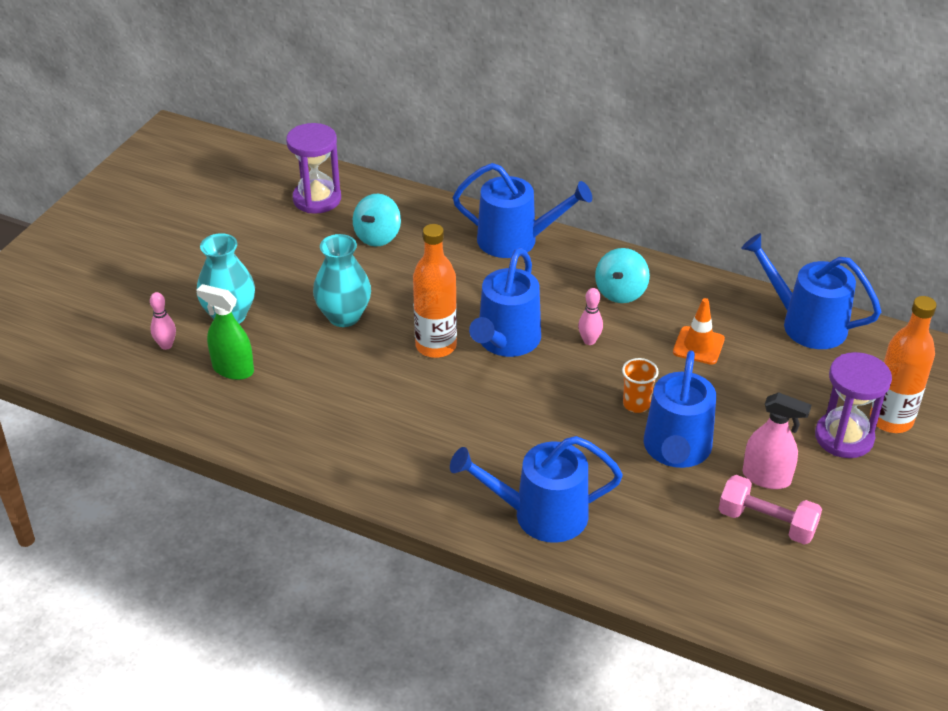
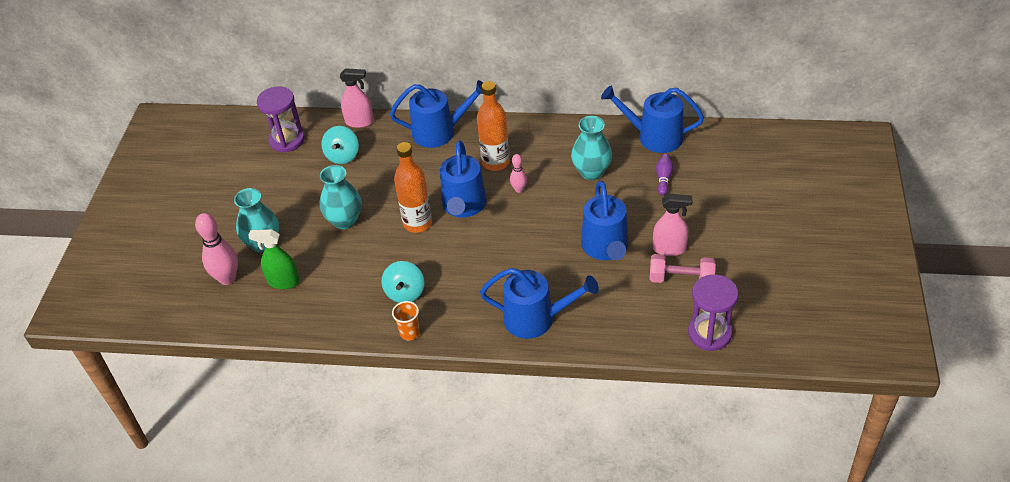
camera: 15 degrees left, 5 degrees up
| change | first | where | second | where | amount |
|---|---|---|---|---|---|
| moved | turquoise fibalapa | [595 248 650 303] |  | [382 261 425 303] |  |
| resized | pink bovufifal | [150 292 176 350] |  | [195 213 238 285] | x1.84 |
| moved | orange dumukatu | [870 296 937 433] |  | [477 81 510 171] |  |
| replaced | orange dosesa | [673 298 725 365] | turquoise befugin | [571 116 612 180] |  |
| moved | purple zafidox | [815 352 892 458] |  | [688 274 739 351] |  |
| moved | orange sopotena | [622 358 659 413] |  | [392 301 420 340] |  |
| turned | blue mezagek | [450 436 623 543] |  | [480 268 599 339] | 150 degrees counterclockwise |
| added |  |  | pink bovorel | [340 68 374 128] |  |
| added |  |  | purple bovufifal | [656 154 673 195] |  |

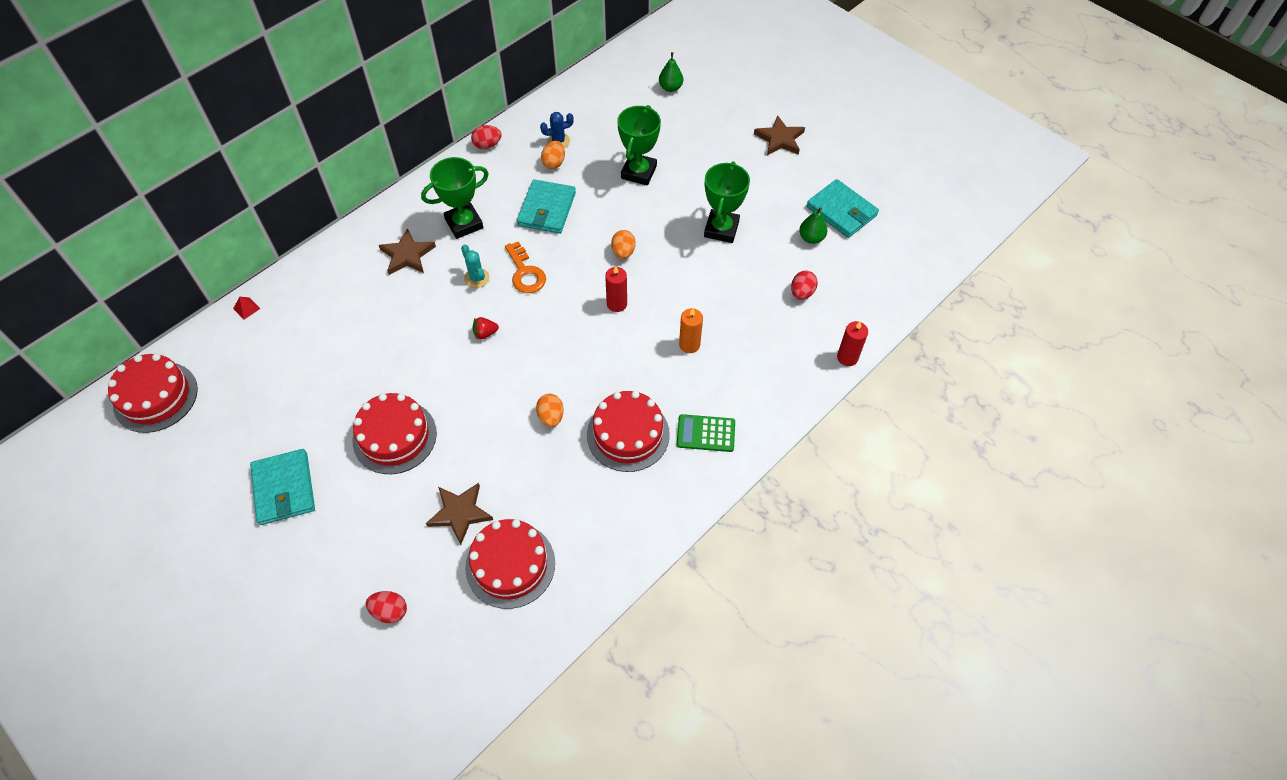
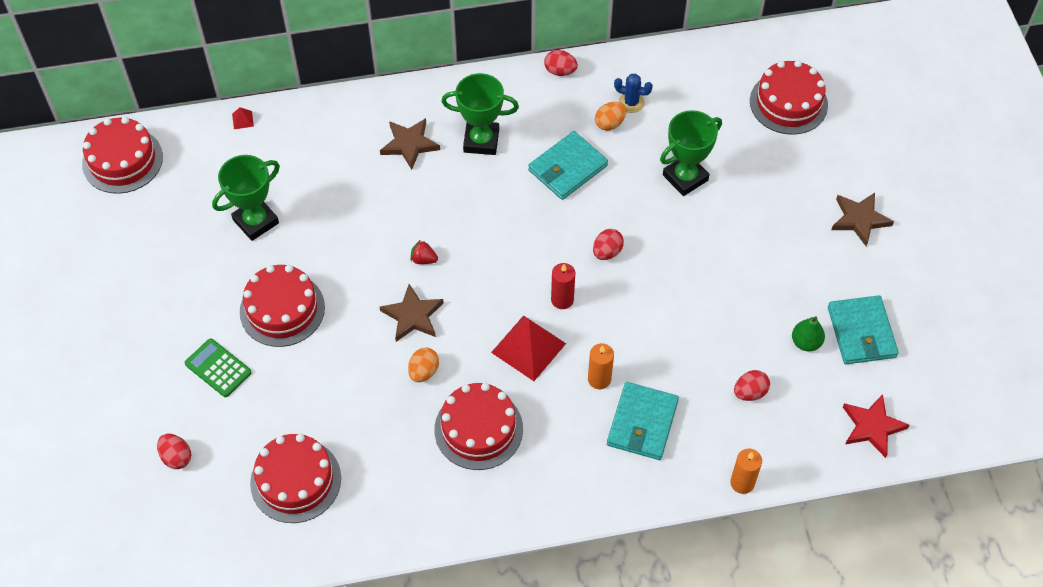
camera: 35 degrees right, 0 degrees up
| change | first | where | second | where | amount |
|---|---|---|---|---|---|
| replaced | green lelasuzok | [659 52 683 92] | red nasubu | [750 60 828 135] |  |
| moved | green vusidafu | [704 161 750 243] |  | [212 155 280 241] |  |
| recoloured | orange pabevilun | [611 230 636 259] | red pabevilun | [593 229 624 260] |  |
| removed | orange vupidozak | [505 241 546 293] |  |  |  |
| removed | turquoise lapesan | [461 245 489 288] |  |  |  |
| recoloured | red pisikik | [837 321 868 366] | orange pisikik | [730 448 762 494] |  |
| moved | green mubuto | [677 414 735 452] |  | [185 338 252 397] |  |
| moved | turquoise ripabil | [250 449 315 525] |  | [607 382 679 460] |  |
| moved | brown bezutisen | [426 483 493 545] |  | [380 284 444 342] |  |
| added |  |  | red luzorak | [491 315 566 381] |  |
| added |  |  | red bezutisen | [843 394 909 458] |  |

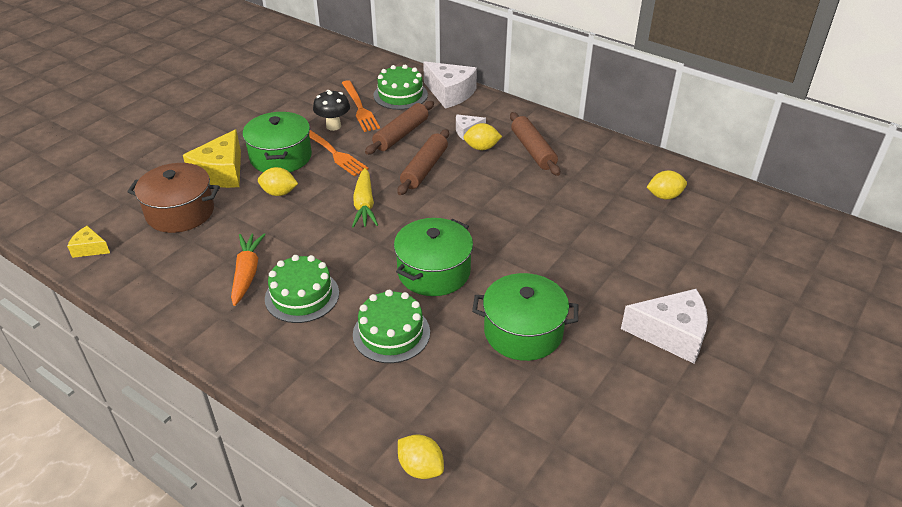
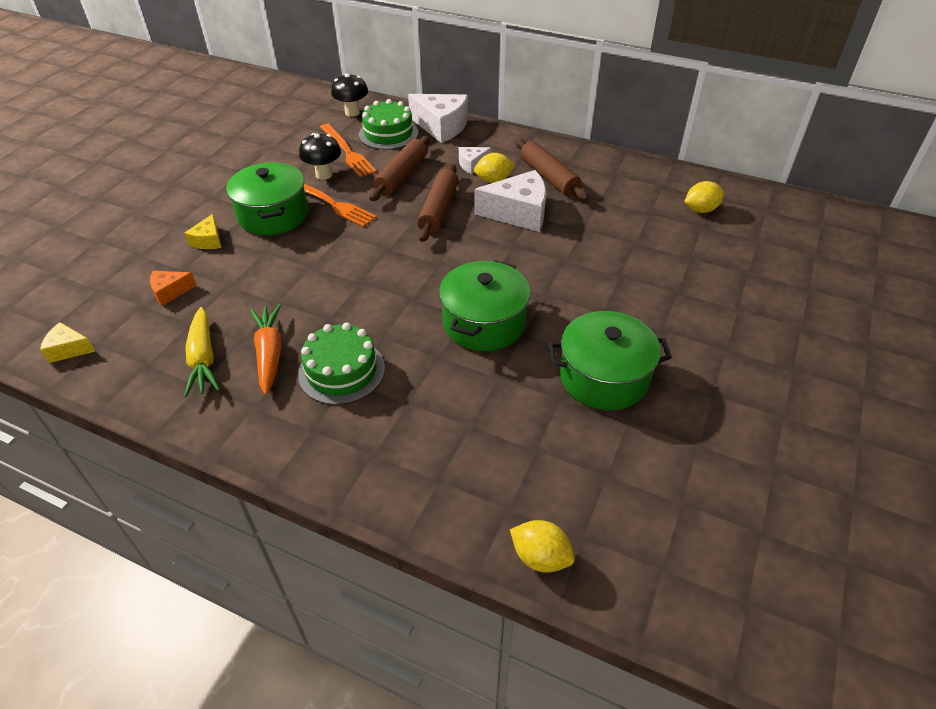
camera: 10 degrees left, 5 degrees up
| change | first | where | second | where | amount |
|---|---|---|---|---|---|
| resized | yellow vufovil | [183 129 241 188] |  | [185 214 221 249] | x0.52 |
| replaced | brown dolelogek | [127 163 220 233] | orange vufovil | [150 271 197 306] |  |
| removed | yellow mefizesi | [258 167 298 196] |  |  |  |
| moved | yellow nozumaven | [352 168 378 228] |  | [184 307 220 398] |  |
| moved | white vufovil | [621 289 708 364] |  | [475 170 546 232] |  |
| removed | green nasubu | [353 290 430 363] |  |  |  |
| added |  |  | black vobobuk | [331 74 368 117] |  |

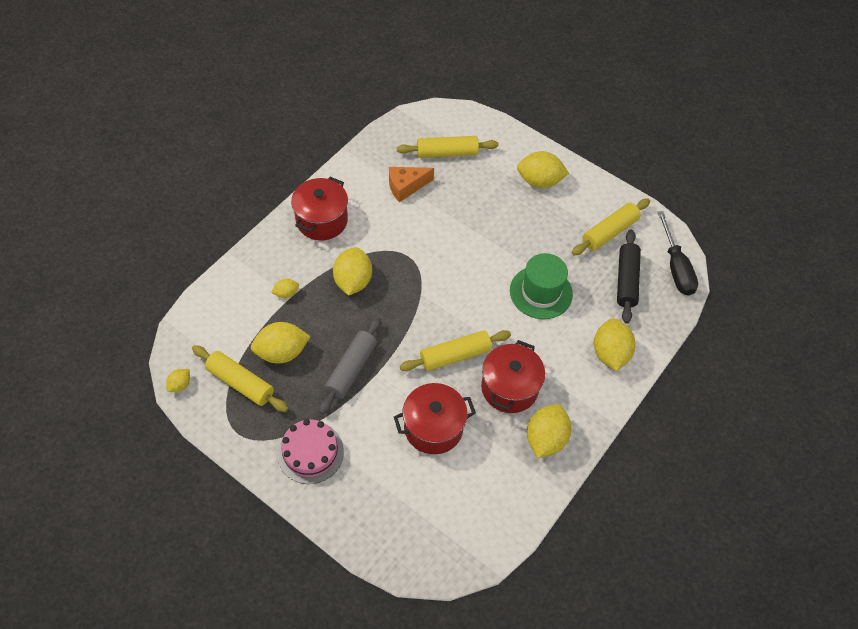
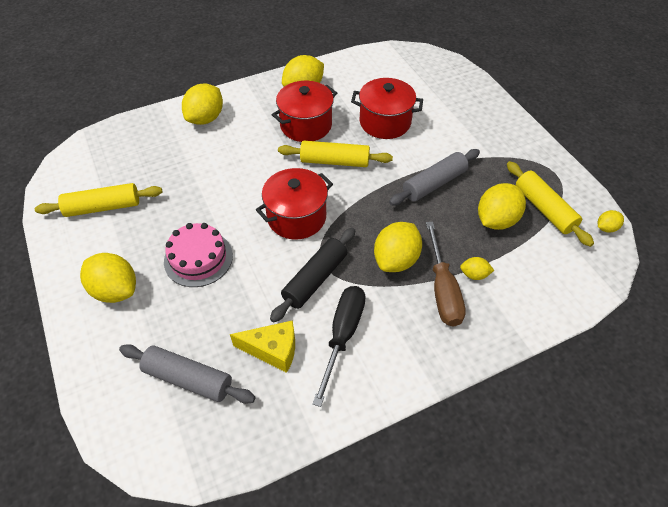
camera: 150 degrees left, 5 degrees down
| change | first | where | second | where | amount |
|---|---|---|---|---|---|
| recoloured | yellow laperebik | [397 136 499 158] | grey laperebik | [119 344 255 404] |  |
| recoloured | orange vufovil | [389 167 434 202] | yellow vufovil | [230 320 295 373] |  |
| moved | red dolelogek | [291 177 348 240] |  | [256 168 333 240] |  |
| moved | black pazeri | [657 211 698 296] |  | [313 286 366 407] |  |
| moved | black laperebik | [617 229 641 323] |  | [270 228 355 323] |  |
| removed | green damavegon | [510 253 573 319] |  |  |  |
| turned | yellow mefizesi | [251 322 311 364] |  | [478 183 526 230] | 60 degrees counterclockwise |
| moved | pink nasubu | [277 419 344 484] |  | [164 223 233 287] |  |
| added |  |  | brown pazeri | [426 222 466 327] |  |

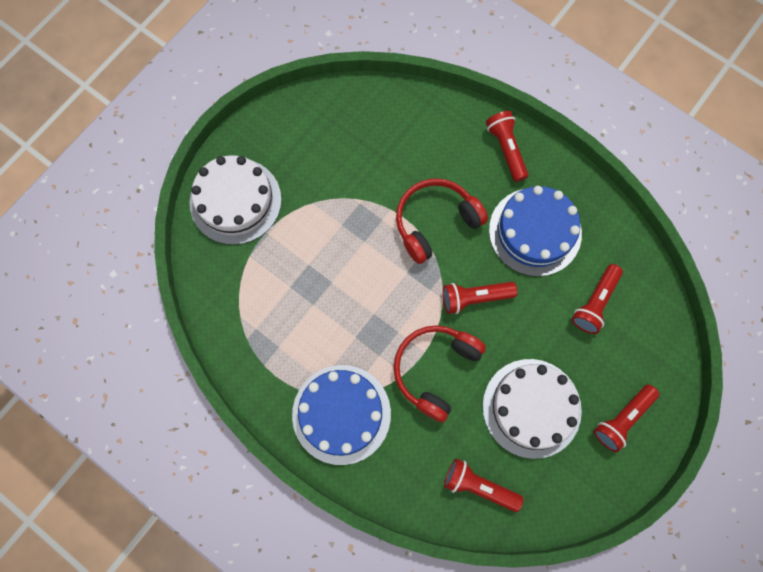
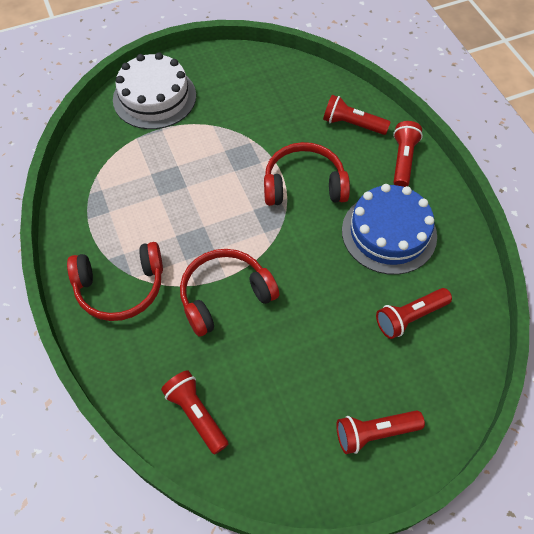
camera: 30 degrees right, 15 degrees down
| change | first | where | second | where | amount |
|---|---|---|---|---|---|
| moved | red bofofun | [443 282 517 314] |  | [323 95 391 135] |  |
| removed | white nasubu | [483 359 582 459] |  |  |  |
| replaced | blue nasubu | [292 365 391 465] | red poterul | [67 242 163 321] |  |

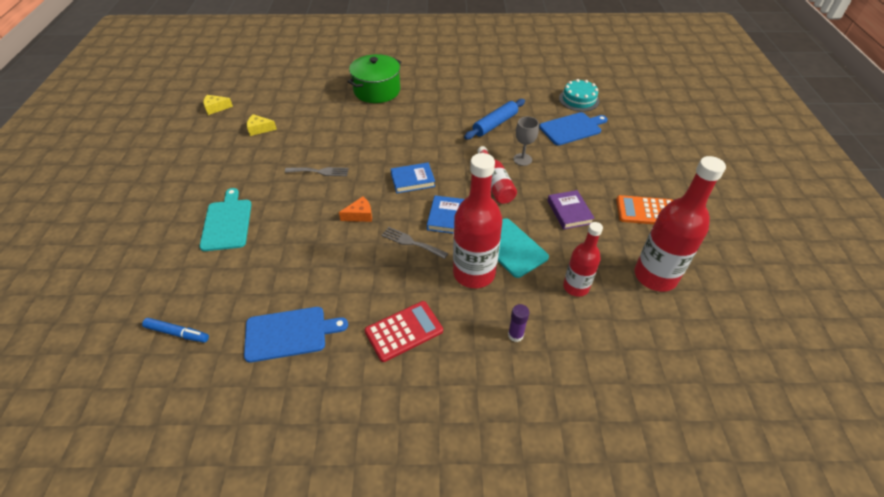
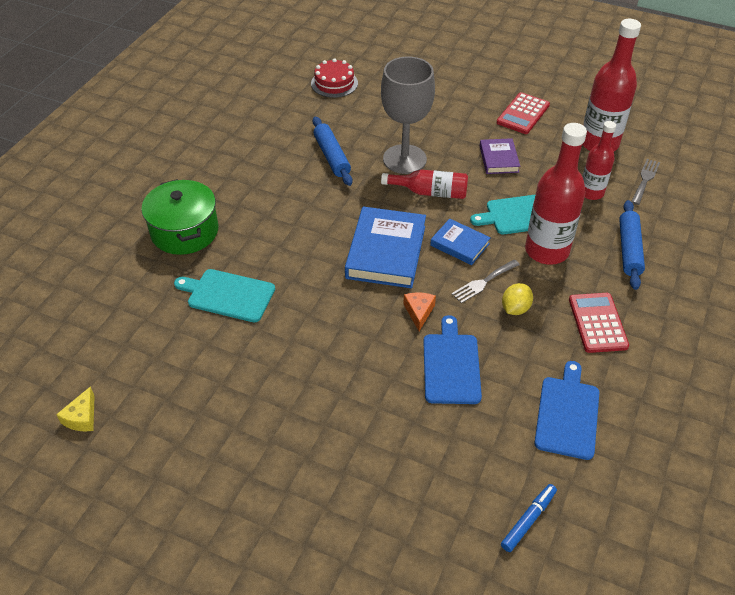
camera: 65 degrees left, 0 degrees up
| change | first | where | second | where | amount |
|---|---|---|---|---|---|
| recoloured | turquoise nasubu | [559 79 599 112] | red nasubu | [311 58 358 98] |  |
| moved | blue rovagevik | [539 112 608 145] |  | [423 315 482 404] |  |
| removed | yellow vufovil | [247 114 277 136] |  |  |  |
| resized | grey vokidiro | [513 117 539 166] |  | [381 56 435 174] | x2.03 |
| resized | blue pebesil | [391 162 435 193] |  | [345 207 426 288] | x1.81 |
| moved | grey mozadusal | [285 167 349 176] |  | [631 159 660 205] |  |
| moved | turquoise rovagevik | [199 188 252 251] |  | [174 269 275 322] |  |
| turned | purple pebesil | [548 190 595 229] |  | [480 138 520 174] | 75 degrees clockwise |
| recoloured | orange mubuto | [616 195 673 224] | red mubuto | [497 92 550 134] |  |
| replaced | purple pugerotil | [508 304 529 342] | blue laperebik | [619 200 645 290] |  |
| added |  |  | yellow mefizesi | [502 283 533 315] |  |

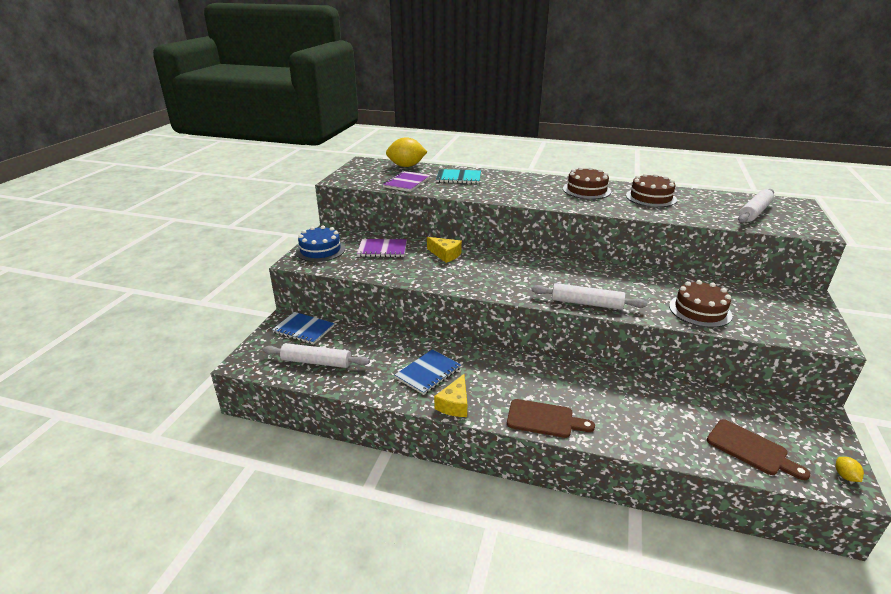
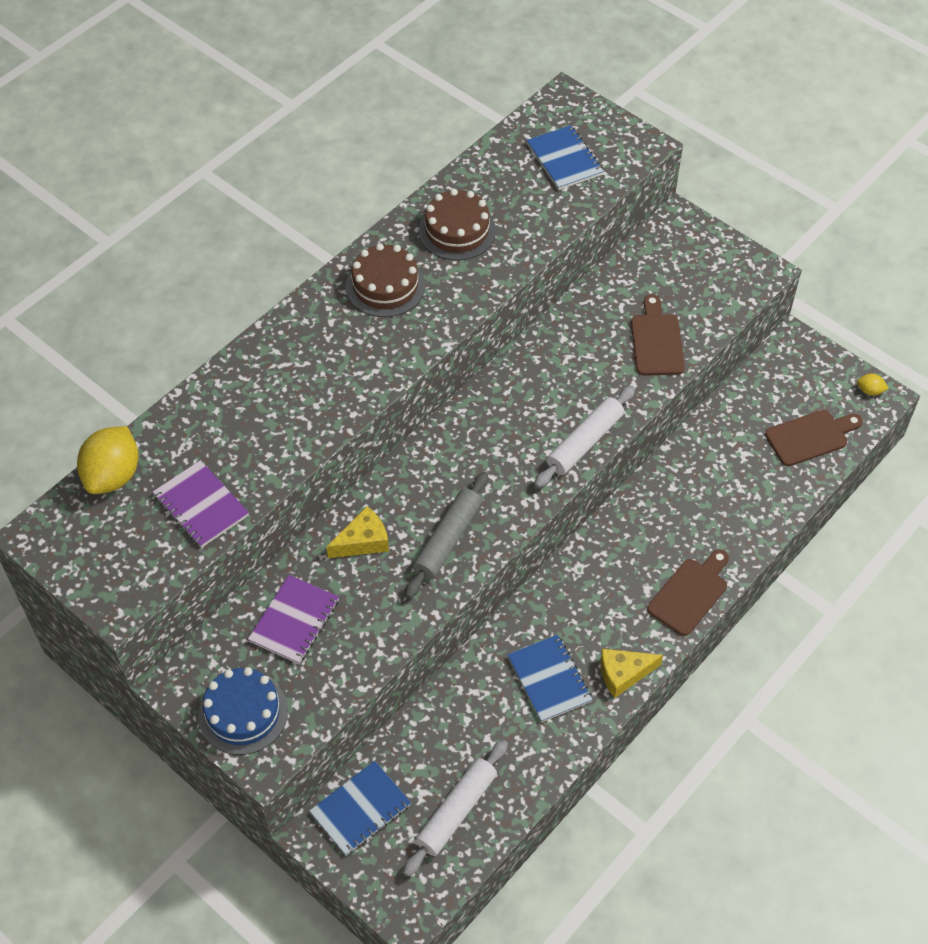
camera: 65 degrees left, 25 degrees up
| change | first | where | second | where | amount |
|---|---|---|---|---|---|
| removed | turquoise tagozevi | [436 169 481 184] |  |  |  |
| replaced | white laperebik | [738 189 774 223] | blue tagozevi | [526 125 604 190] |  |
| replaced | brown nasubu | [669 280 732 328] | brown rovagevik | [631 294 685 376] |  |
| turned | yellow vufovil | [434 374 467 417] |  | [601 649 663 698] | 120 degrees clockwise |
| added |  |  | grey laperebik | [405 472 488 598] |  |

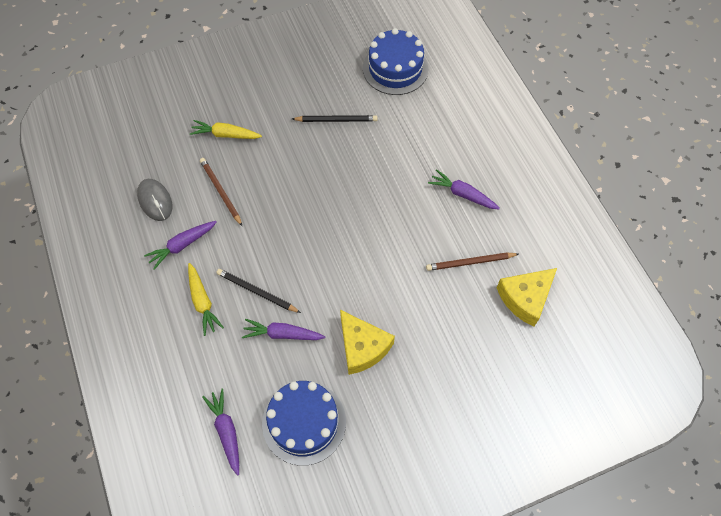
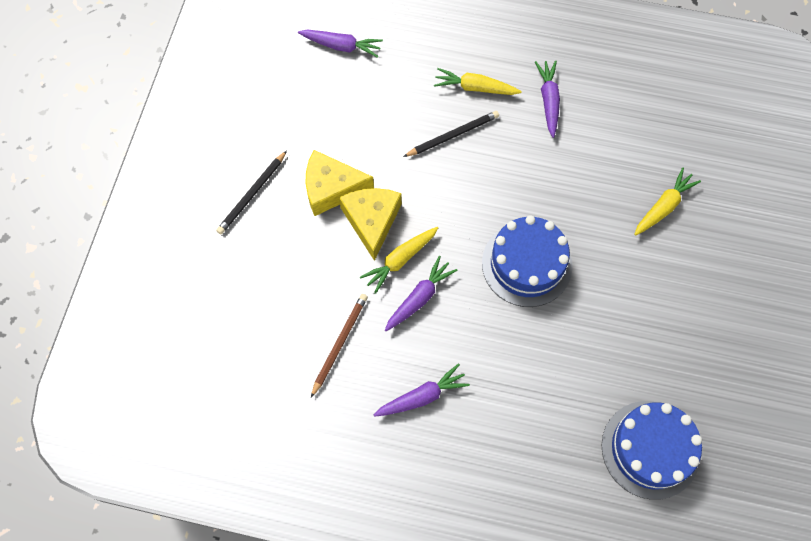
camera: 125 degrees right, 5 degrees up
| change | first | where | second | where | amount |
|---|---|---|---|---|---|
| moved | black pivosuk | [292 115 378 122] |  | [216 150 287 234] |  |
| removed | brown pivosuk | [200 158 242 226] |  |  |  |
| removed | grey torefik | [137 179 172 221] |  |  |  |
| moved | yellow vufovil | [497 268 557 327] |  | [339 188 402 261] |  |
| moved | purple nozumaven | [242 319 326 340] |  | [385 256 458 331] |  |
| moved | blue nasubu | [262 381 346 466] |  | [482 215 573 307] |  |
| added |  |  | yellow nozumaven | [360 227 438 294] |  |

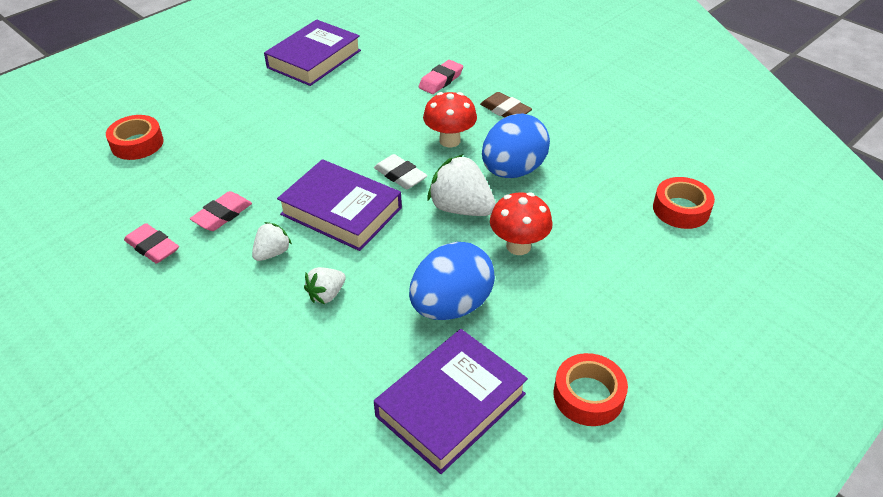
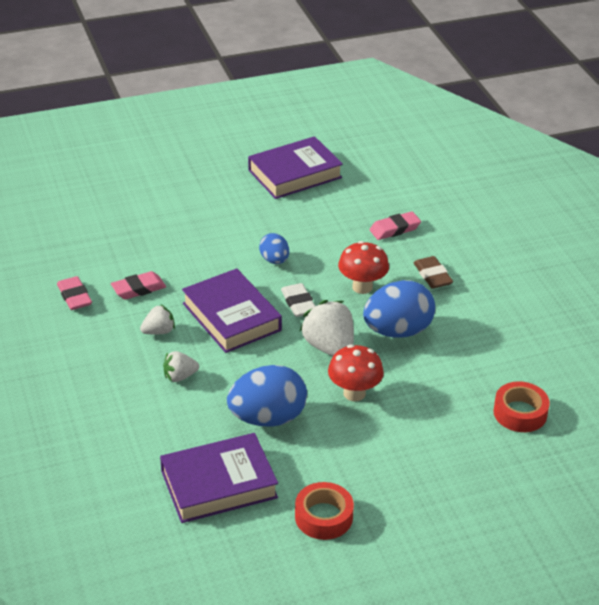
camera: 25 degrees right, 5 degrees down
| change | first | where | second | where | amount |
|---|---|---|---|---|---|
| removed | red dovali | [106 115 164 160] |  |  |  |
| added |  |  | blue pabevilun | [259 233 289 264] |  |

